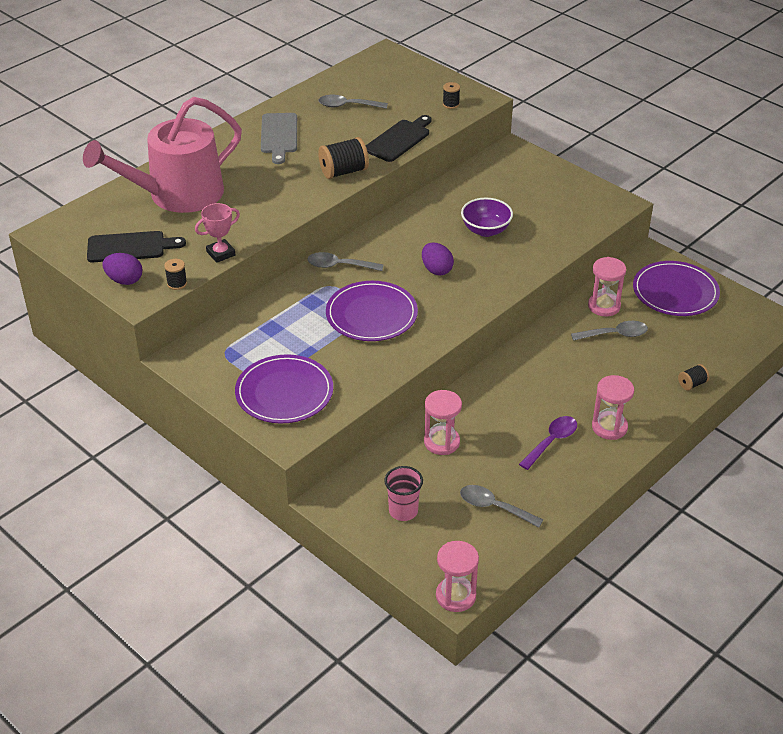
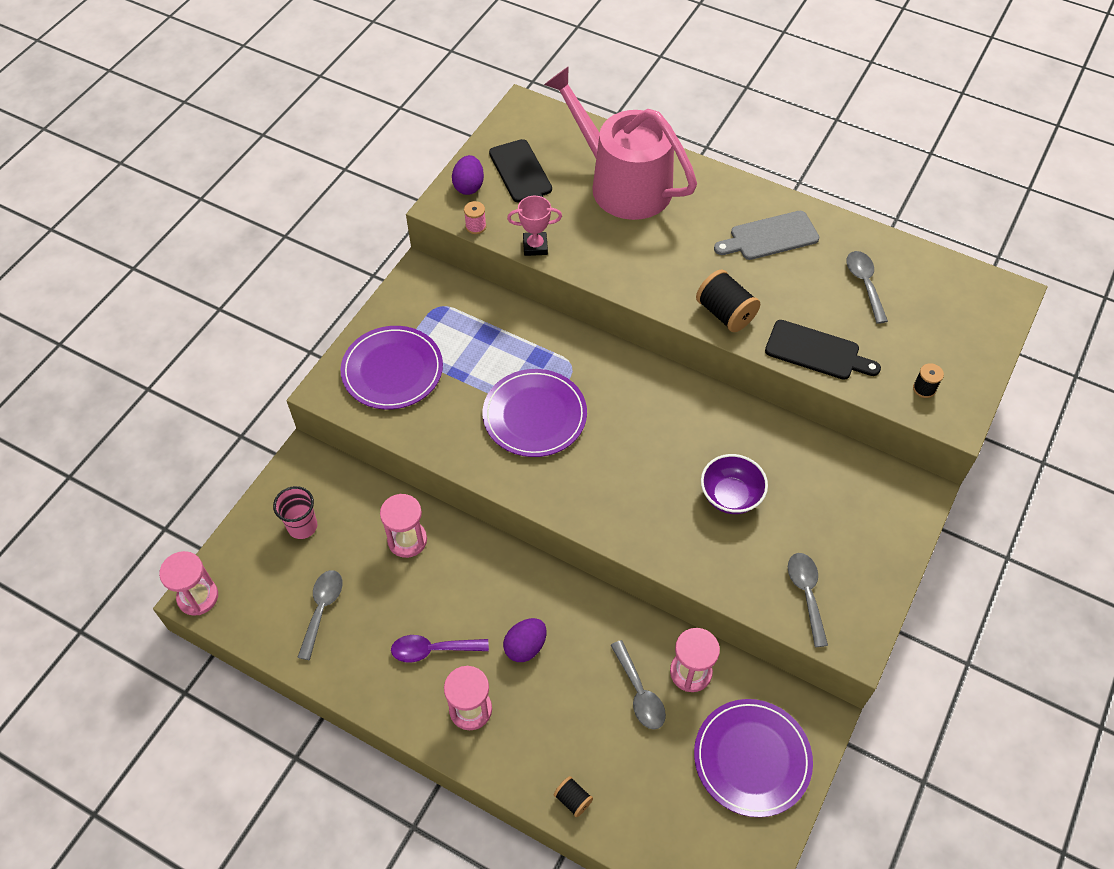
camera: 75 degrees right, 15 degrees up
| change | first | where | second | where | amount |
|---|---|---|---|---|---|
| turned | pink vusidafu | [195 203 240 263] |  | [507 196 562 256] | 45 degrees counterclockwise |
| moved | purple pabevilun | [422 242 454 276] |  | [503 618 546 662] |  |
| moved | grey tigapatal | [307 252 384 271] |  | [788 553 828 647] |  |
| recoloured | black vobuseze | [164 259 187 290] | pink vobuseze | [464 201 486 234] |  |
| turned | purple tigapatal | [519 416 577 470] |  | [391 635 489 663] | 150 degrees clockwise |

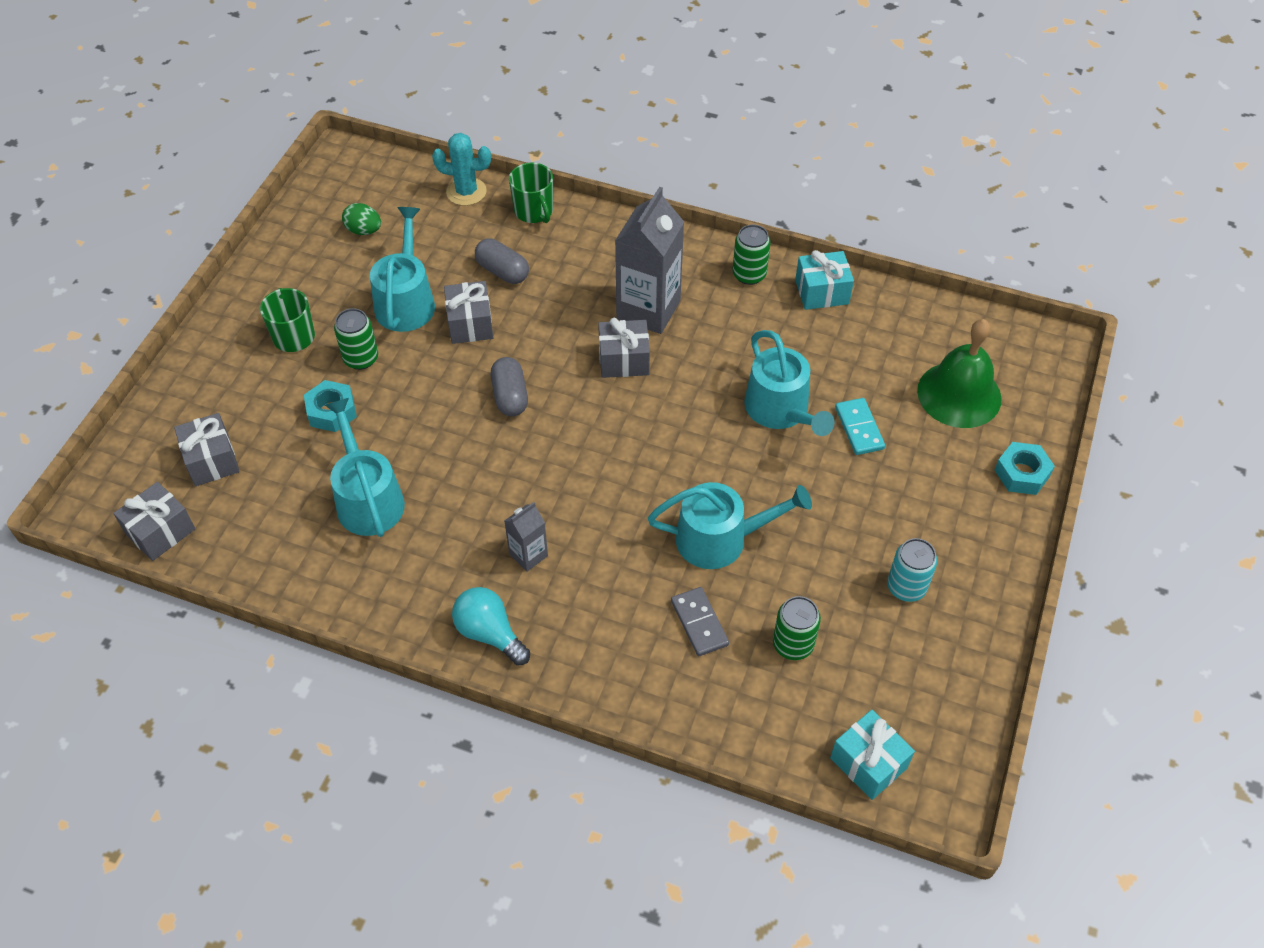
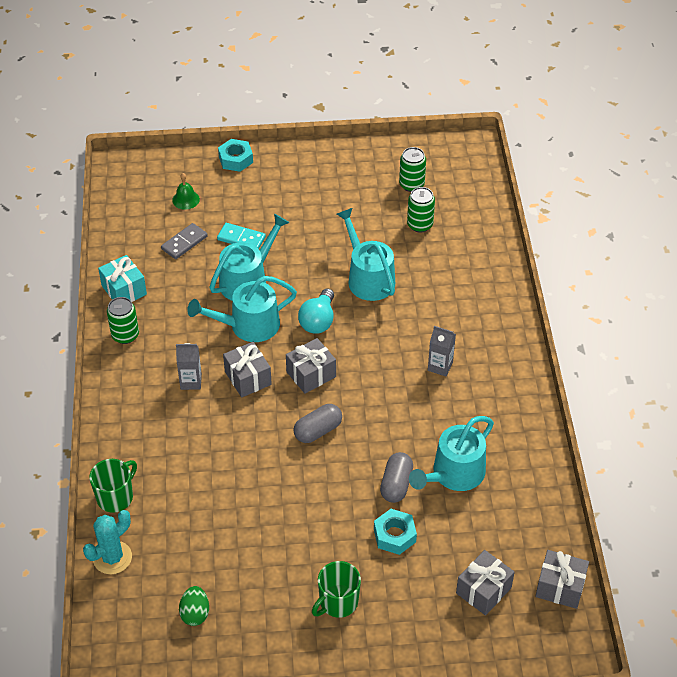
camera: 115 degrees left, 5 degrees down
| change | first | where | second | where | amount |
|---|---|---|---|---|---|
| turned | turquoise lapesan | [432 133 491 206] |  | [83 510 132 574] | 60 degrees clockwise |
| resized | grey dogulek | [615 187 684 334] |  | [176 343 202 390] | x0.50 |
| moved | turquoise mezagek | [370 207 435 332] |  | [187 276 297 342] |  |
| moved | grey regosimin | [475 239 529 284] |  | [380 452 413 503] |  |
| moved | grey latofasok | [444 281 493 344] |  | [286 338 336 394] |  |
| moved | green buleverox | [334 308 378 370] |  | [399 147 426 192] |  |
| resized | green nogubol | [917 319 1002 428] |  | [172 173 200 210] | x0.46 |
| turned | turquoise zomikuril | [835 398 885 455] |  | [217 223 266 249] | 60 degrees clockwise |
| removed | turquoise buleverox | [887 538 937 602] |  |  |  |
| moved | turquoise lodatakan | [452 587 530 666] |  | [298 288 334 334] |  |
| moved | grey zomikuril | [671 587 729 656] |  | [161 223 208 259] |  |
| removed | turquoise latofasok | [830 710 915 800] |  |  |  |

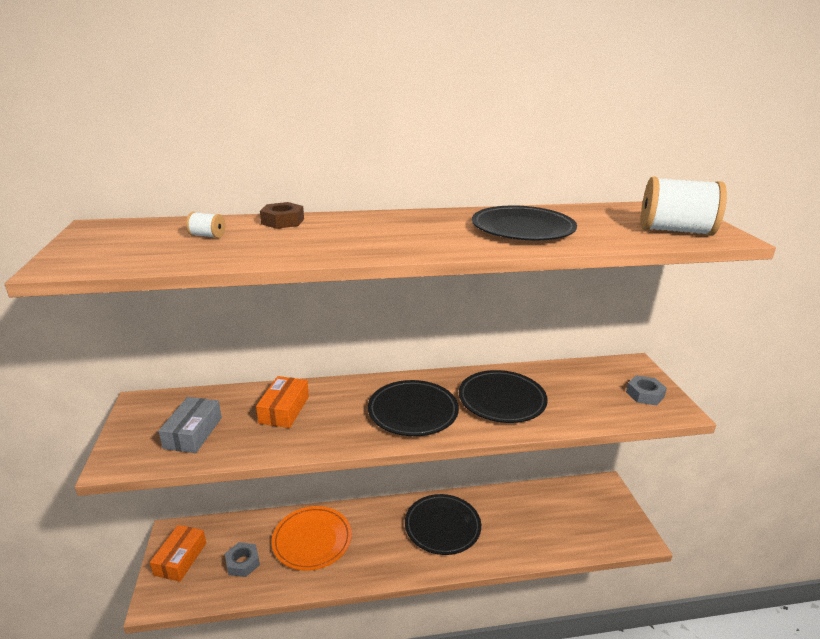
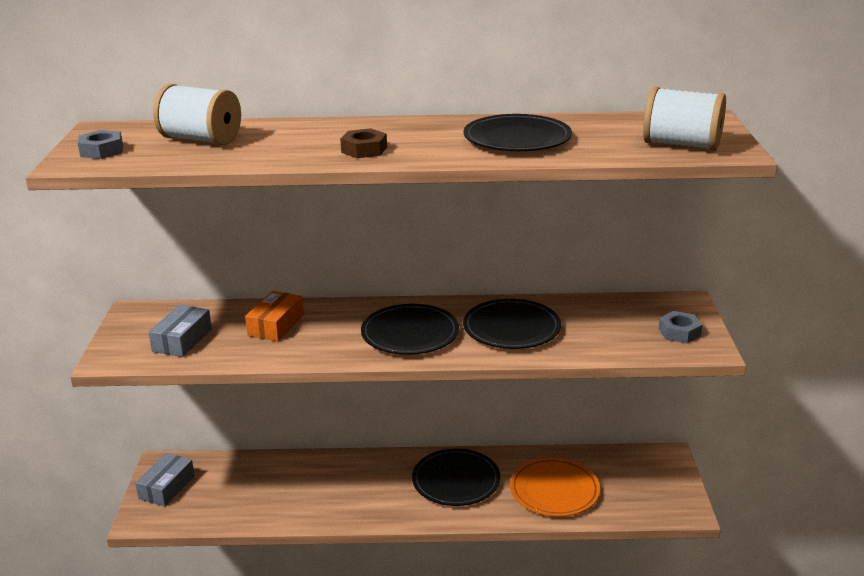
camera: 10 degrees right, 0 degrees up
| change | first | where | second | where | amount |
|---|---|---|---|---|---|
| moved | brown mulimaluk | [260 202 304 229] |  | [340 128 387 158] |  |
| resized | white vobuseze | [186 212 225 238] |  | [153 84 241 145] | x2.35 |
| moved | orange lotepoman | [272 506 352 571] |  | [510 457 600 517] |  |
| recoloured | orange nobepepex | [150 525 206 582] | grey nobepepex | [135 453 195 507] |  |
| moved | grey mulimaluk | [225 542 260 577] |  | [78 130 123 159] |  |

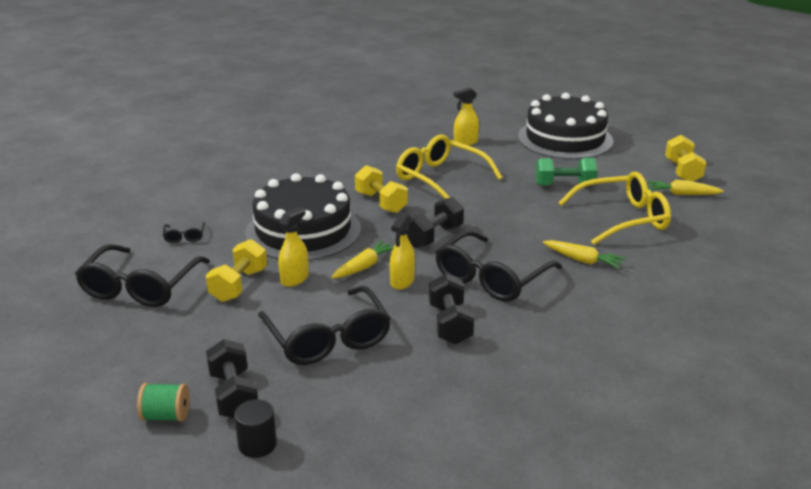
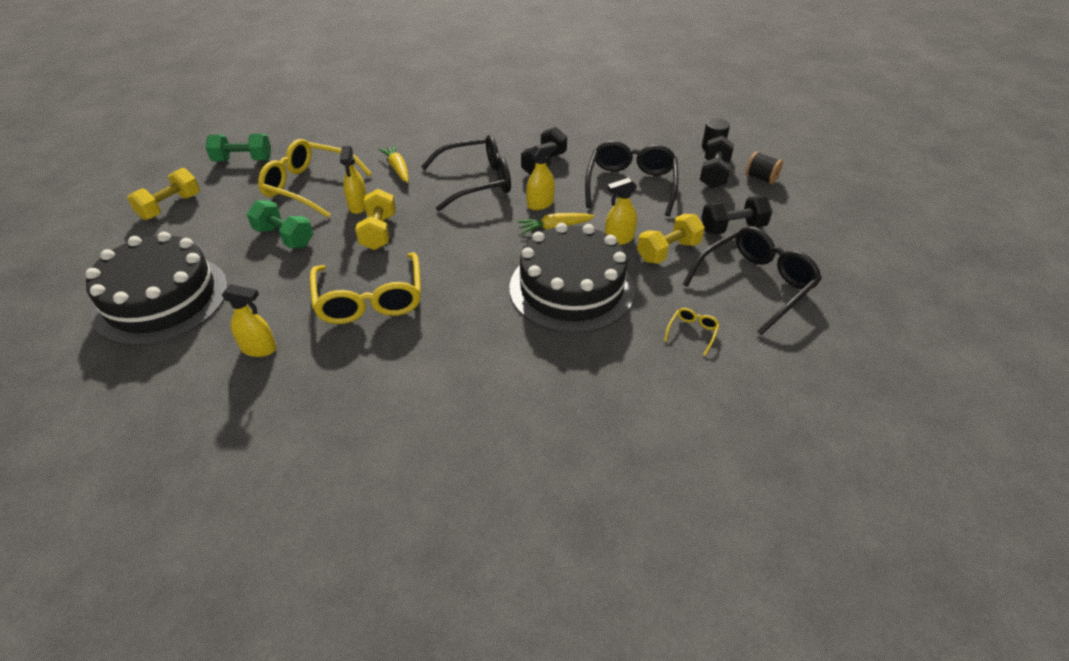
camera: 145 degrees left, 15 degrees up
| change | first | where | second | where | amount |
|---|---|---|---|---|---|
| moved | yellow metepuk | [355 165 408 213] |  | [355 189 396 250] |  |
| removed | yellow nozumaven | [647 180 724 195] |  |  |  |
| moved | black metepuk | [407 197 464 248] |  | [701 196 772 234] |  |
| recoloured | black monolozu | [163 222 205 243] | yellow monolozu | [664 308 720 356] |  |
| recoloured | green vobuseze | [137 383 189 422] | black vobuseze | [746 152 783 184] |  |
| added |  |  | green metepuk | [206 134 271 161] |  |
| added |  |  | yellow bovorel | [340 146 367 214] |  |

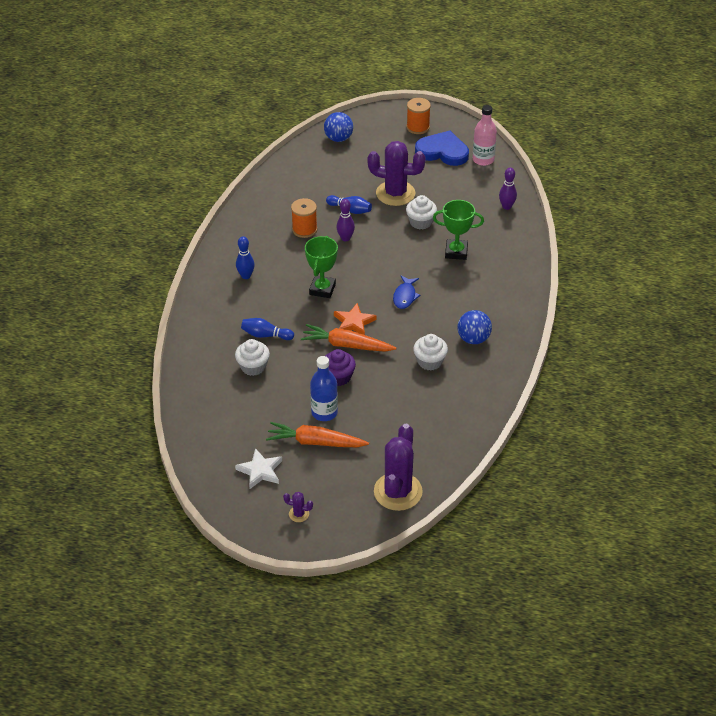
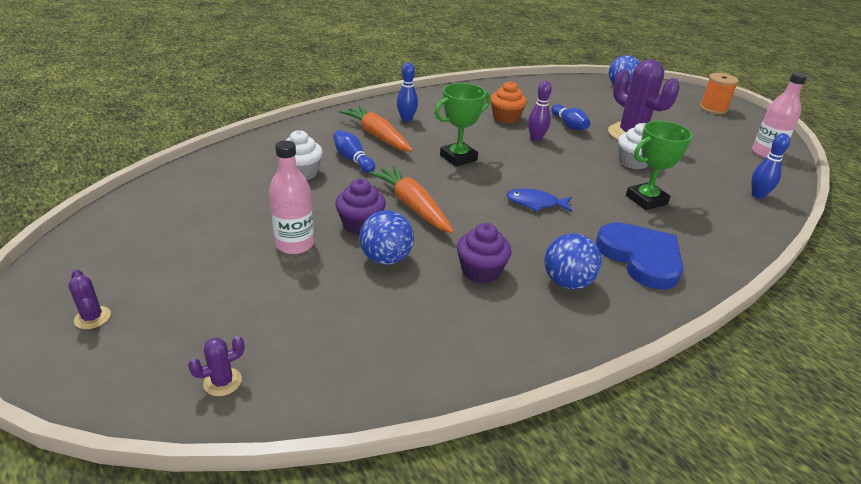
camera: 40 degrees right, 10 degrees down
| change | first | where | second | where | amount |
|---|---|---|---|---|---|
| moved | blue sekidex | [415 131 469 166] |  | [595 222 683 290] |  |
| recoloured | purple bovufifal | [499 168 517 210] | blue bovufifal | [751 133 790 199] |  |
| replaced | orange vobuseze | [291 198 318 238] | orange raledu | [490 81 527 124] |  |
| turned | green vusidafu | [433 200 484 260] |  | [626 121 693 210] | 75 degrees counterclockwise |
| turned | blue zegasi | [393 276 420 309] |  | [506 189 572 212] | 45 degrees clockwise |
| removed | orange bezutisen | [334 303 376 335] |  |  |  |
| recoloured | white raledu | [413 334 448 371] | purple raledu | [457 223 512 284] |  |
| recoloured | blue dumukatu | [310 356 338 421] | pink dumukatu | [269 140 314 254] |  |
| moved | orange nozumaven | [266 422 369 447] |  | [339 106 413 152] |  |
| resized | purple lapesan | [374 424 423 511] |  | [188 336 245 396] | x0.42 |
| removed | white bezutisen | [235 448 282 489] |  |  |  |
| added |  |  | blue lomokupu | [359 210 414 265] |  |

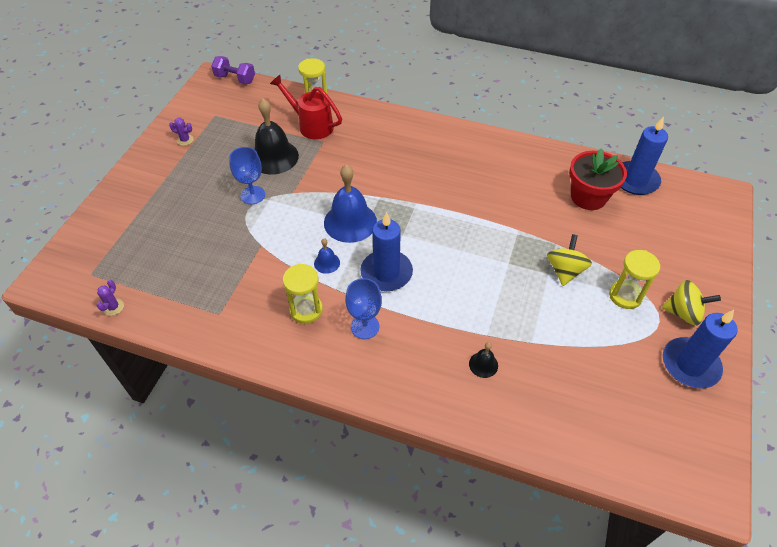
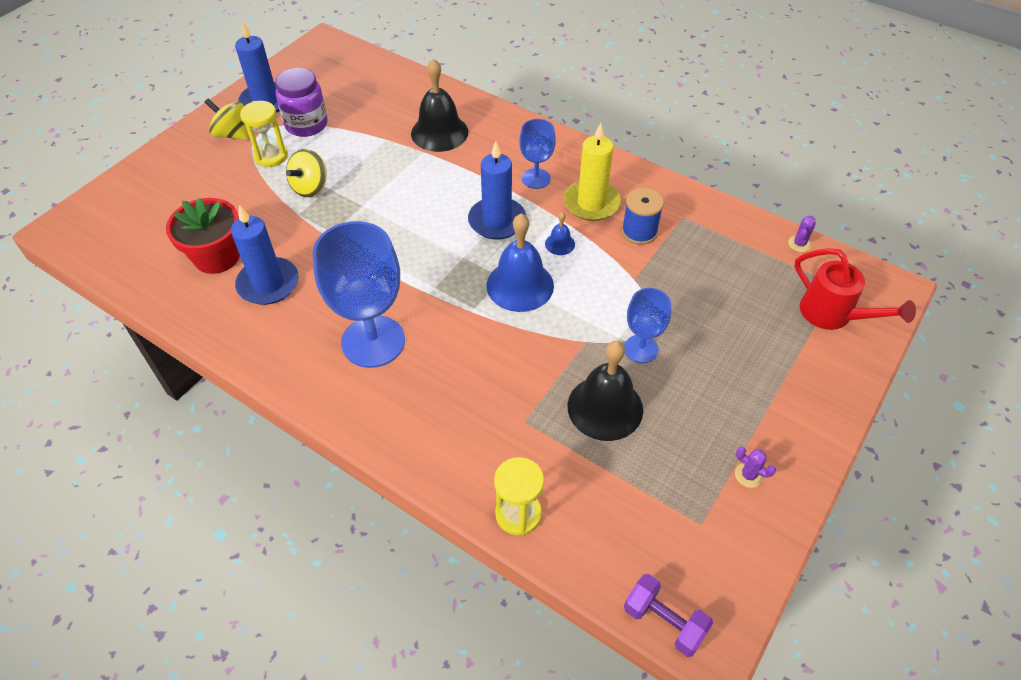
camera: 165 degrees left, 0 degrees up
| change | first | where | second | where | amount |
|---|---|---|---|---|---|
| moved | red mezagek | [270 75 342 139] |  | [795 248 916 330] |  |
| moved | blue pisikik | [621 116 668 195] |  | [231 205 299 305] |  |
| replaced | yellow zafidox | [283 264 323 324] | yellow pisikik | [563 123 621 221] |  |
| resized | black nogubol | [469 342 498 378] |  | [411 58 468 152] | x2.14 |
| added |  |  | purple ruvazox | [275 68 328 137] |  |
| added |  |  | blue vobuseze | [622 188 664 245] |  |
| added |  |  | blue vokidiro | [313 221 405 368] |  |

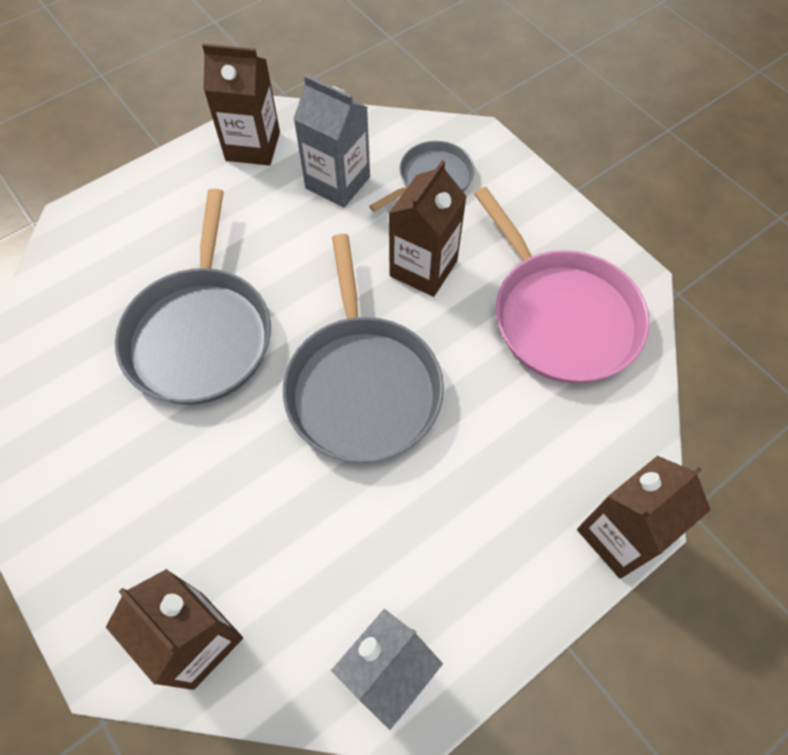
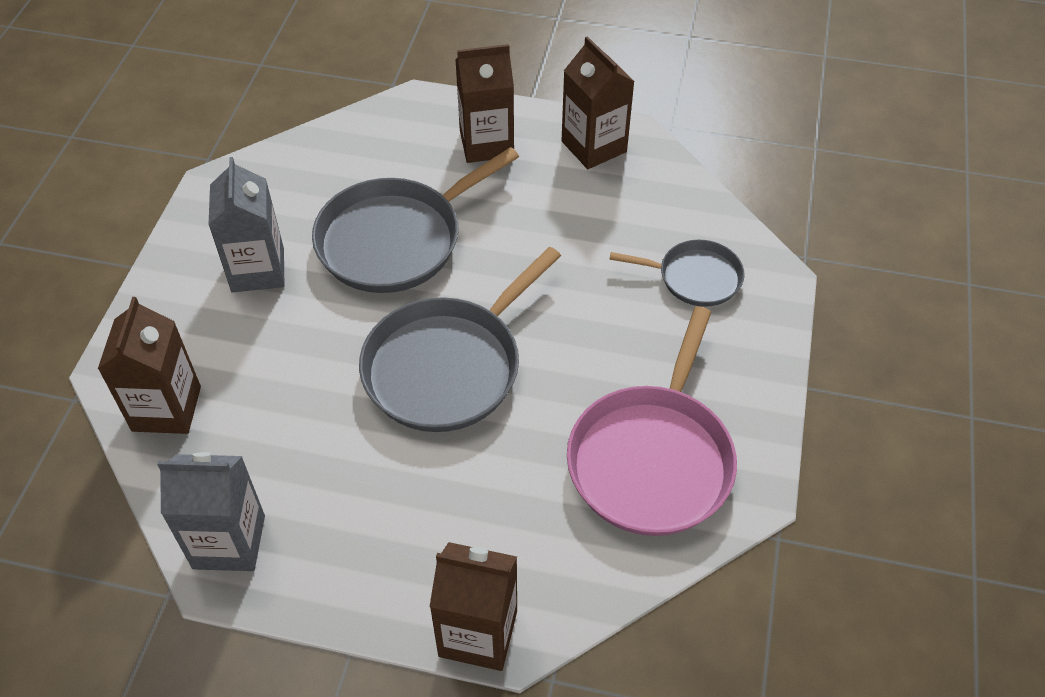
camera: 50 degrees right, 10 degrees down
| change | first | where | second | where | amount |
|---|---|---|---|---|---|
| moved | grey dogulek | [293 75 370 207] |  | [208 157 284 292] |  |
| moved | brown dogulek | [388 160 467 297] |  | [456 44 514 163] |  |

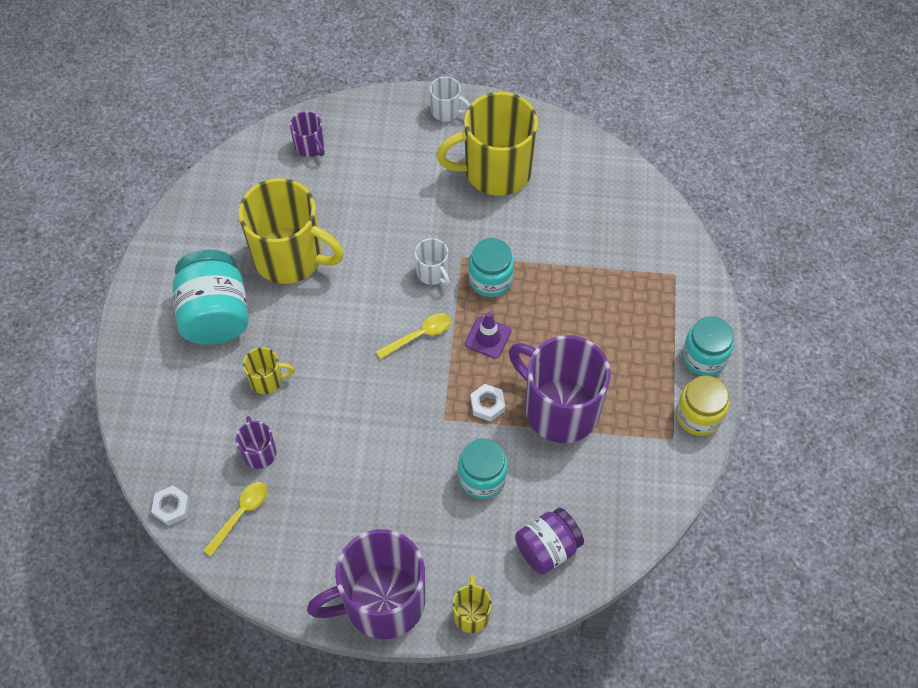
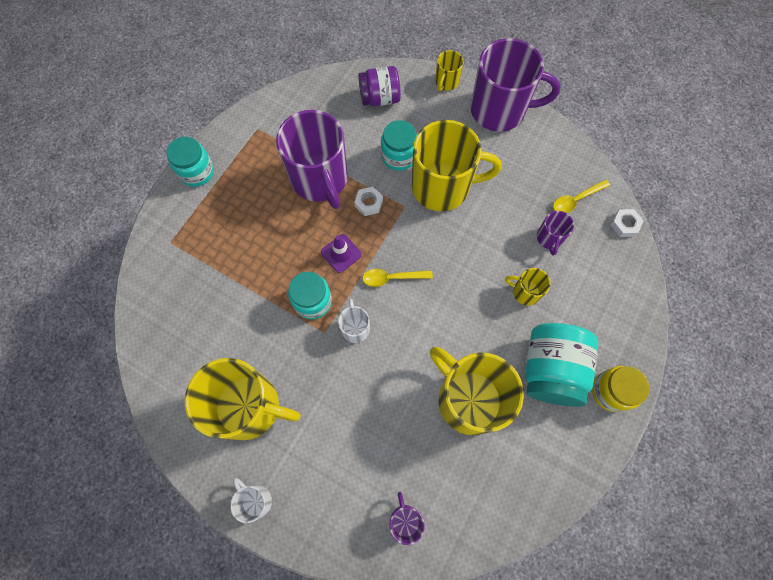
camera: 155 degrees left, 10 degrees up
| change | first | where | second | where | amount |
|---|---|---|---|---|---|
| moved | yellow ruvazox | [676 375 729 436] |  | [592 366 649 412] |  |
| added |  |  | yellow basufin | [411 120 502 211] |  |

